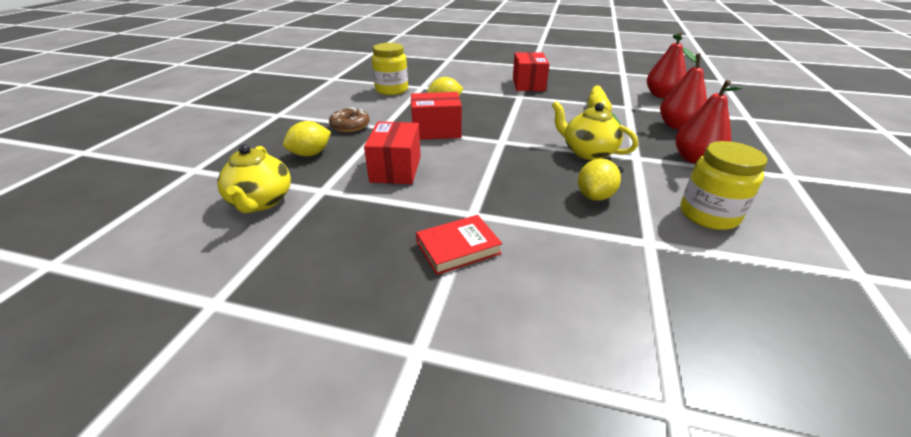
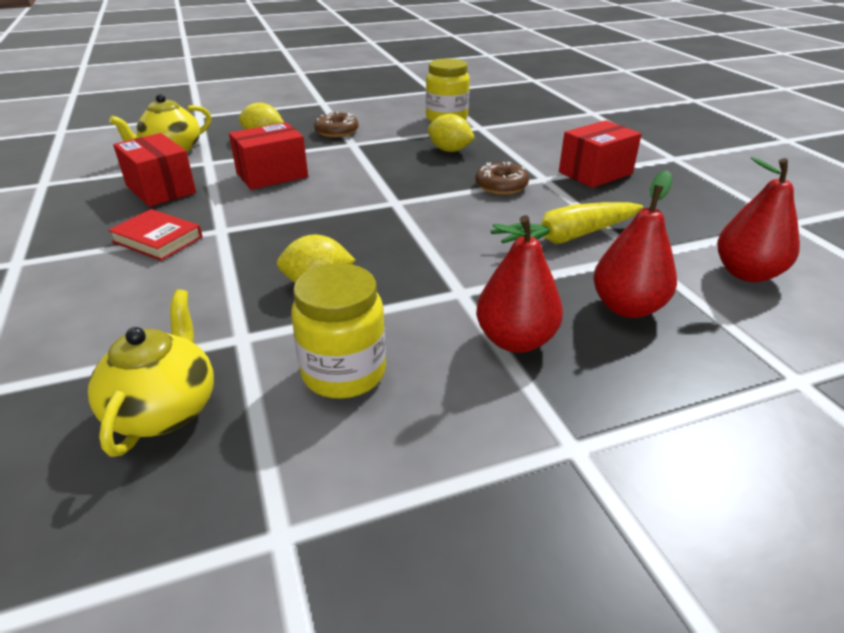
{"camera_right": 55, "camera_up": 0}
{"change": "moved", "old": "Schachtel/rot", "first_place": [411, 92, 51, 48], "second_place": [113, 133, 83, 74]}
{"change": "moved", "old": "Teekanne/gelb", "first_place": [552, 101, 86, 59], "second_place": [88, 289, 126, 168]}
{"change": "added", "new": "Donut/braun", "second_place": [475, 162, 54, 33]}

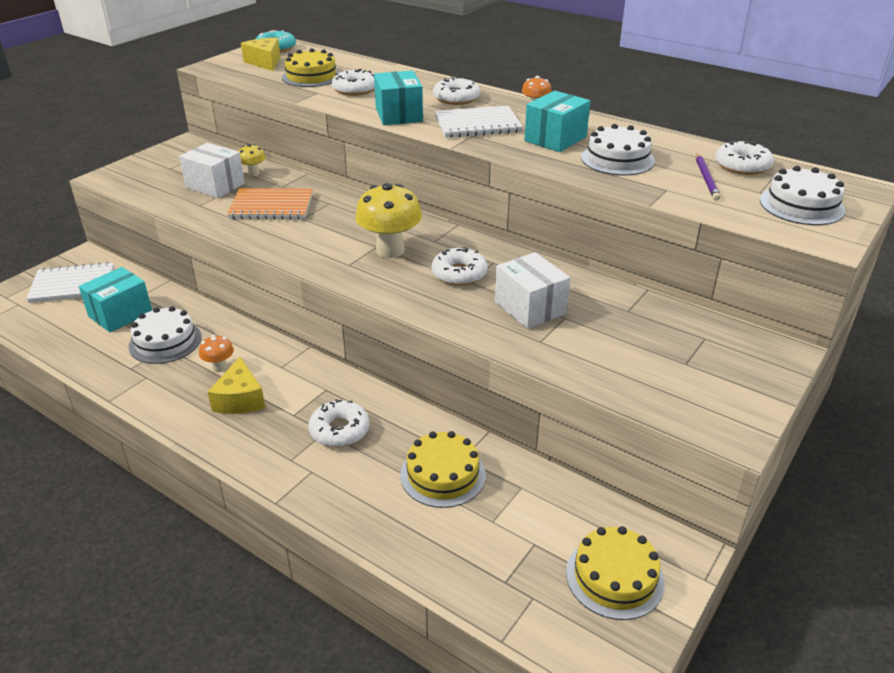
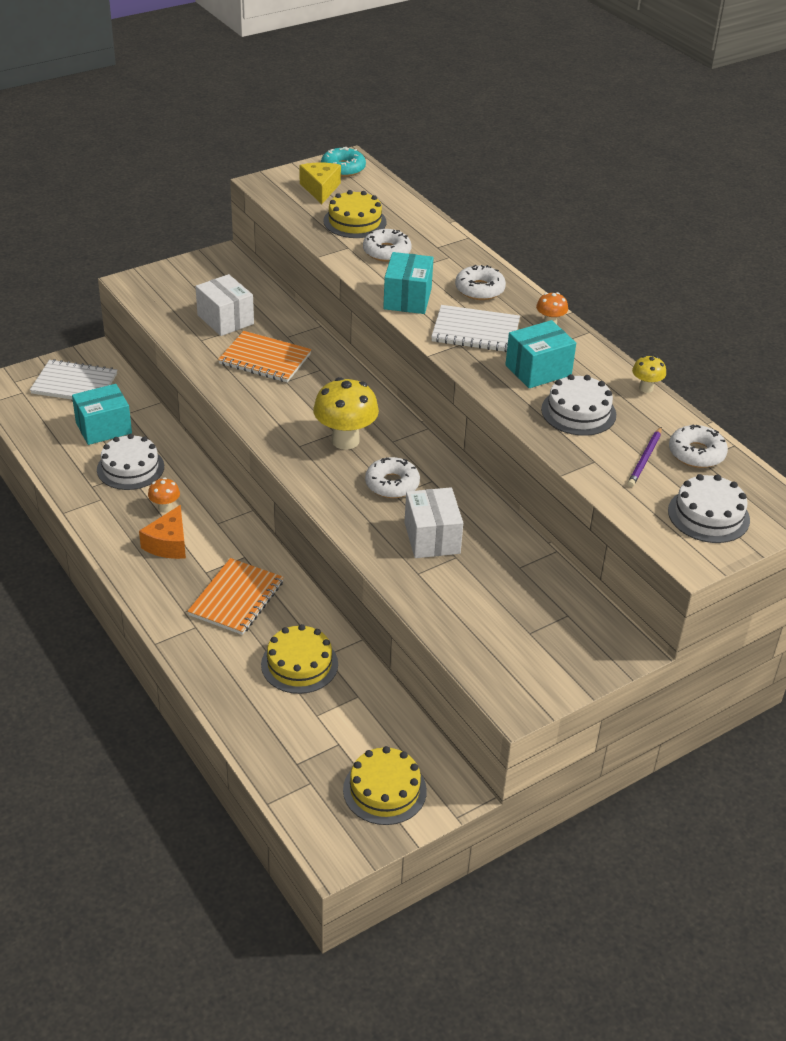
{"camera_right": 20, "camera_up": 5}
{"change": "recoloured", "old": "Käse/gelb", "new": "Käse/orange", "first_place": [208, 357, 57, 57], "second_place": [139, 505, 47, 54]}
{"change": "moved", "old": "Pilz/gelb", "first_place": [238, 144, 28, 32], "second_place": [632, 356, 34, 37]}
{"change": "replaced", "old": "Donut/weiß", "new": "Notizbuch/orange", "first_place": [309, 399, 60, 48], "second_place": [187, 558, 97, 77]}

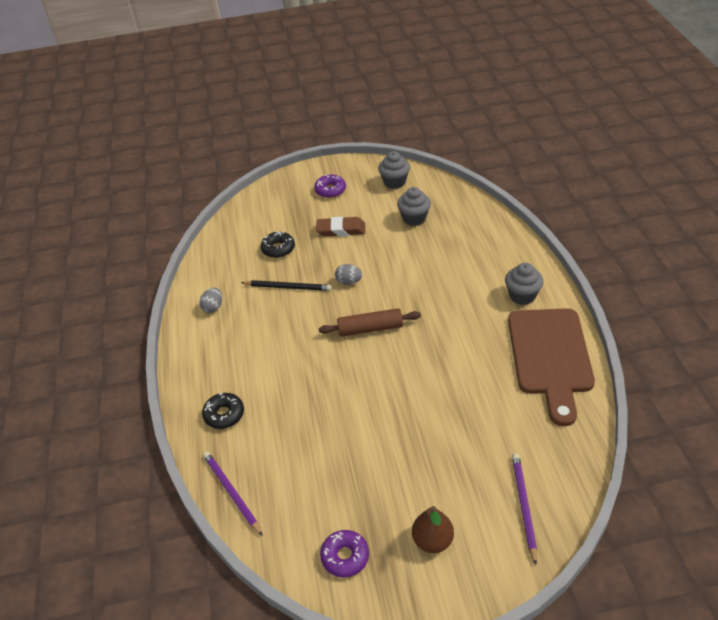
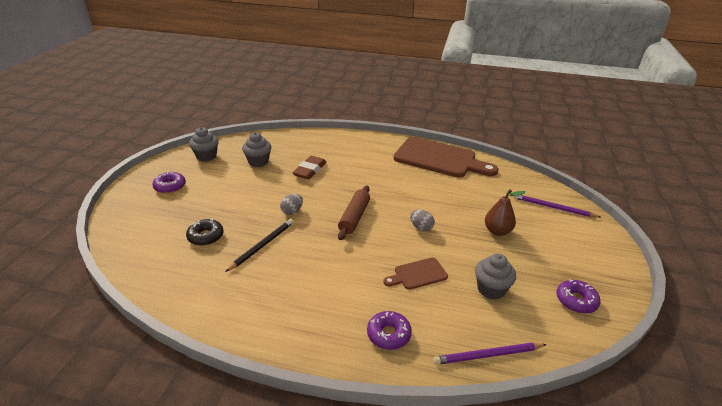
{"camera_right": -70, "camera_up": -10}
{"change": "moved", "old": "Ei/grau", "first_place": [200, 288, 22, 25], "second_place": [410, 210, 25, 21]}
{"change": "recoloured", "old": "Donut/schwarz", "new": "Donut/lila", "first_place": [202, 392, 42, 37], "second_place": [367, 311, 45, 39]}
{"change": "moved", "old": "Radiergummi/braun", "first_place": [316, 217, 49, 20], "second_place": [292, 156, 35, 23]}
{"change": "moved", "old": "Birne/braun", "first_place": [412, 506, 42, 47], "second_place": [485, 189, 40, 47]}
{"change": "moved", "old": "Muffin/grau", "first_place": [505, 263, 38, 42], "second_place": [475, 254, 41, 46]}
{"change": "added", "new": "Schneidebrett/braun", "second_place": [383, 258, 65, 32]}

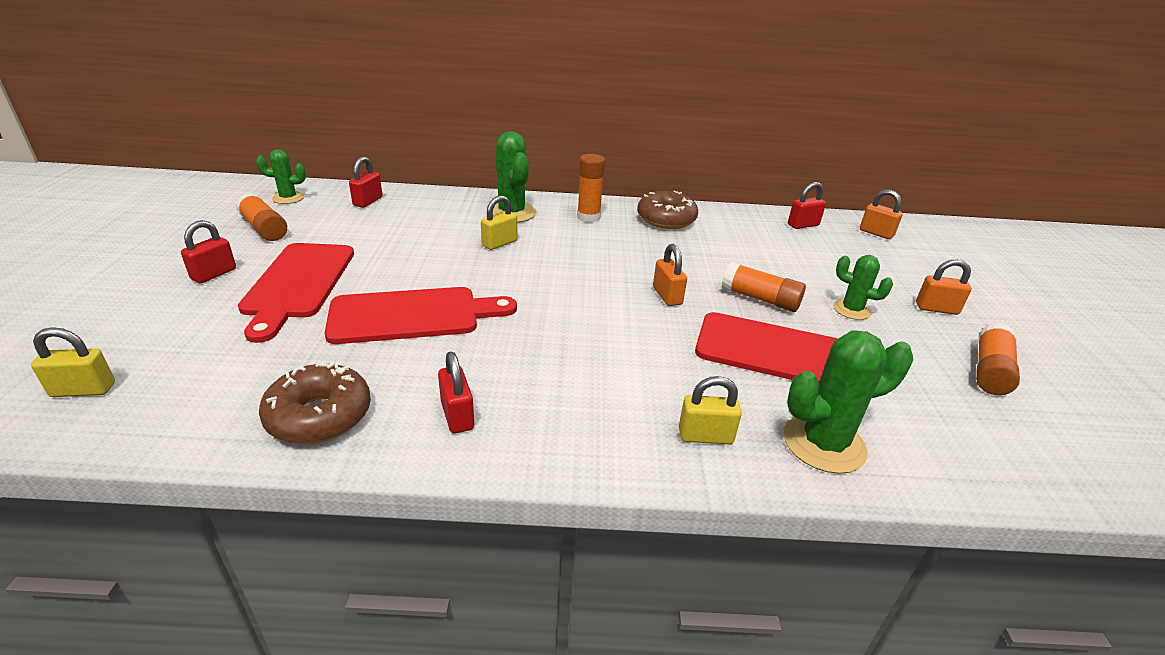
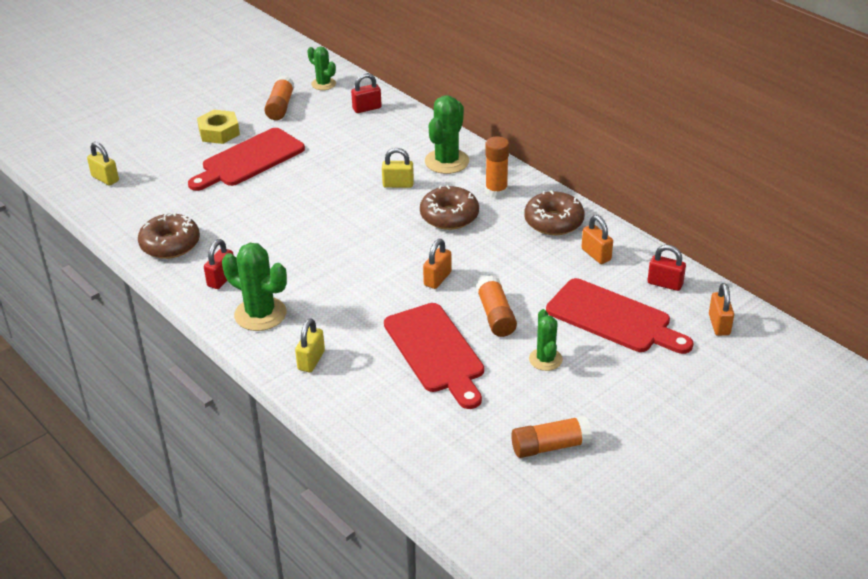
{"camera_right": 50, "camera_up": 5}
{"change": "replaced", "old": "Vorhängeschloss/rot", "new": "Sechskantmutter/gelb", "first_place": [181, 220, 55, 63], "second_place": [197, 110, 43, 34]}
{"change": "moved", "old": "Schneidebrett/rot", "first_place": [325, 287, 192, 57], "second_place": [546, 278, 148, 76]}
{"change": "turned", "old": "Vorhängeschloss/gelb", "first_place": [679, 376, 63, 68], "second_place": [295, 318, 30, 54], "degrees": 60}
{"change": "moved", "old": "Kaktus/grün", "first_place": [784, 331, 129, 143], "second_place": [222, 243, 65, 88]}
{"change": "moved", "old": "Vorhängeschloss/orange", "first_place": [916, 259, 56, 56], "second_place": [581, 215, 32, 49]}
{"change": "added", "new": "Donut/braun", "second_place": [420, 185, 59, 45]}

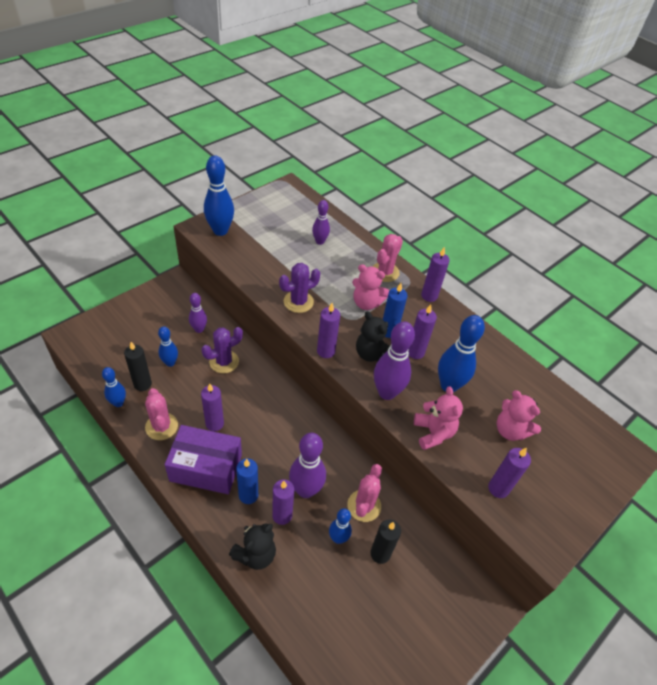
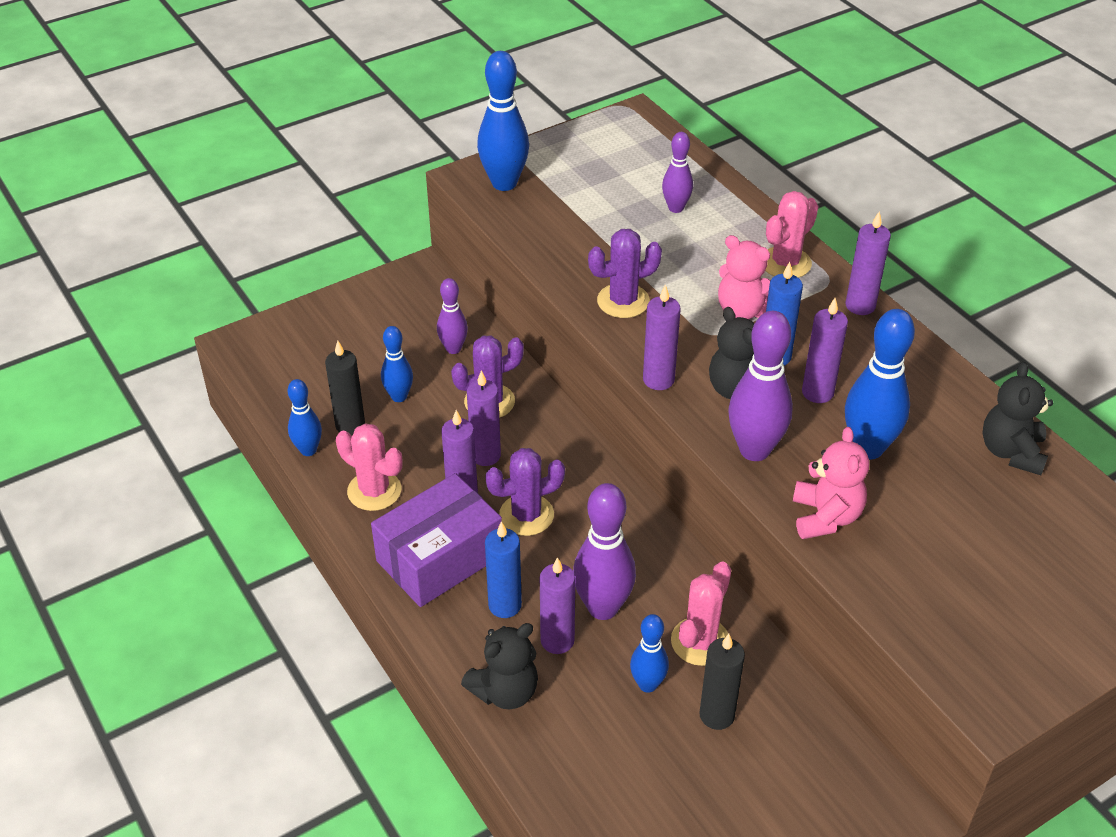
{"camera_right": 15, "camera_up": -5}
{"change": "turned", "old": "Kaktus/rosa", "first_place": [145, 388, 33, 52], "second_place": [336, 423, 66, 88], "degrees": -45}
{"change": "turned", "old": "Schachtel/lila", "first_place": [165, 425, 77, 69], "second_place": [371, 473, 131, 134], "degrees": -60}
{"change": "moved", "old": "Kerze/lila", "first_place": [488, 448, 43, 50], "second_place": [467, 370, 34, 96]}
{"change": "removed", "old": "Teddybär/rosa", "first_place": [496, 390, 45, 51]}
{"change": "added", "new": "Kaktus/lila", "second_place": [485, 448, 80, 88]}
{"change": "added", "new": "Teddybär/schwarz", "second_place": [982, 362, 71, 113]}

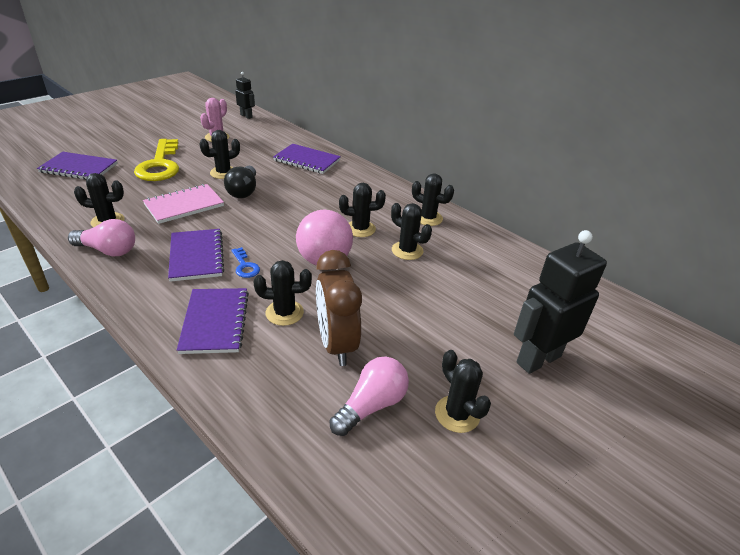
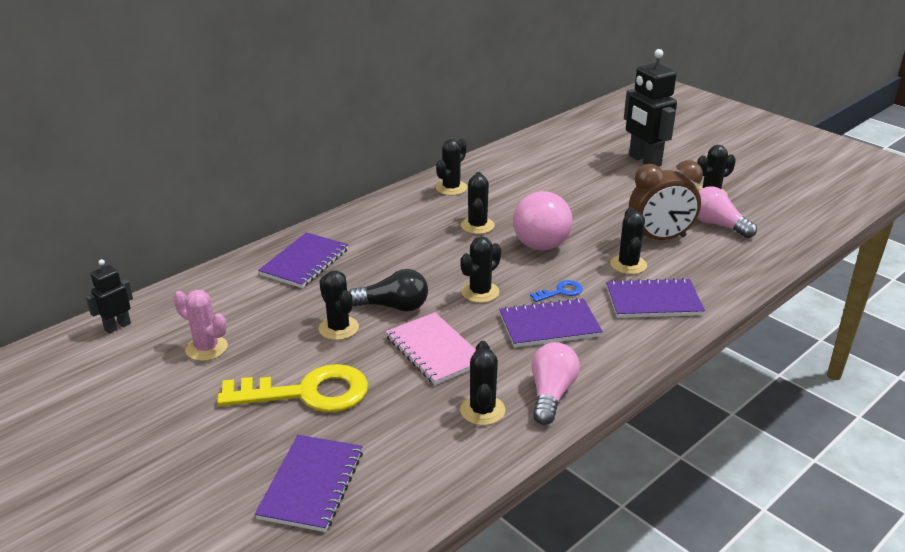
{"camera_right": -85, "camera_up": -5}
{"change": "moved", "old": "Kaktus/schwarz", "first_place": [391, 203, 41, 57], "second_place": [460, 237, 41, 66]}

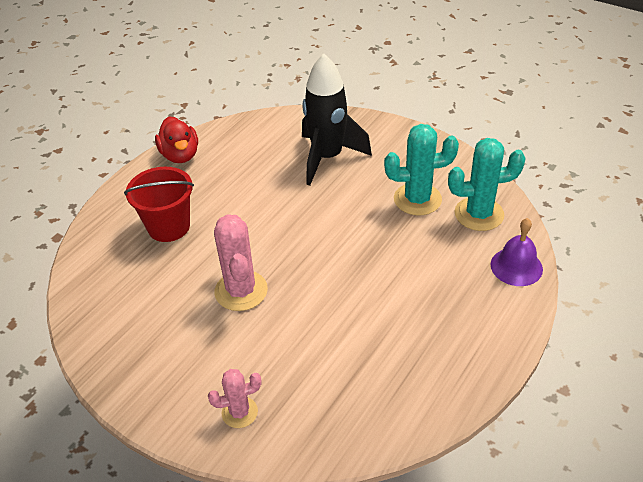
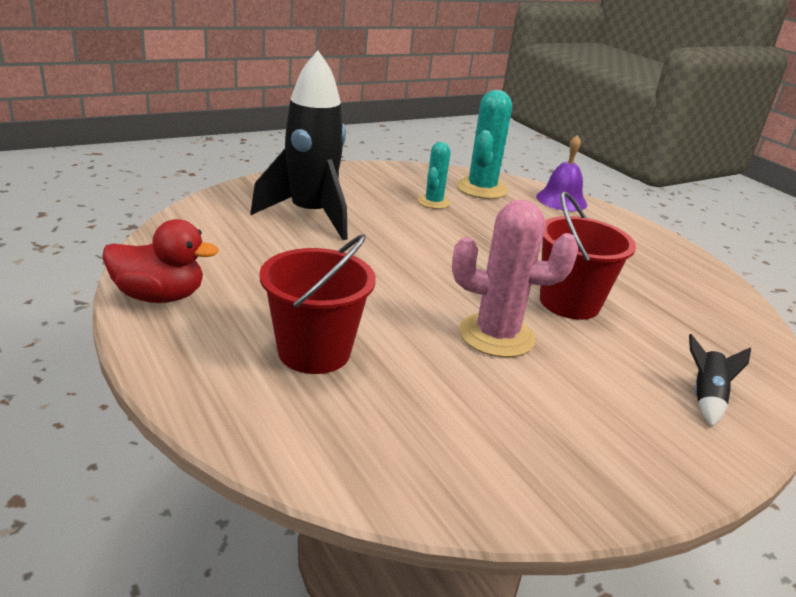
{"camera_right": -70, "camera_up": -15}
{"change": "replaced", "old": "Kaktus/rosa", "new": "Rakete/schwarz", "first_place": [208, 369, 53, 59], "second_place": [689, 334, 62, 93]}
{"change": "resized", "old": "Kaktus/türkis", "first_place": [384, 124, 75, 91], "second_place": [418, 142, 33, 67], "factor": 0.59}
{"change": "added", "new": "Eimer/rot", "second_place": [540, 192, 96, 128]}

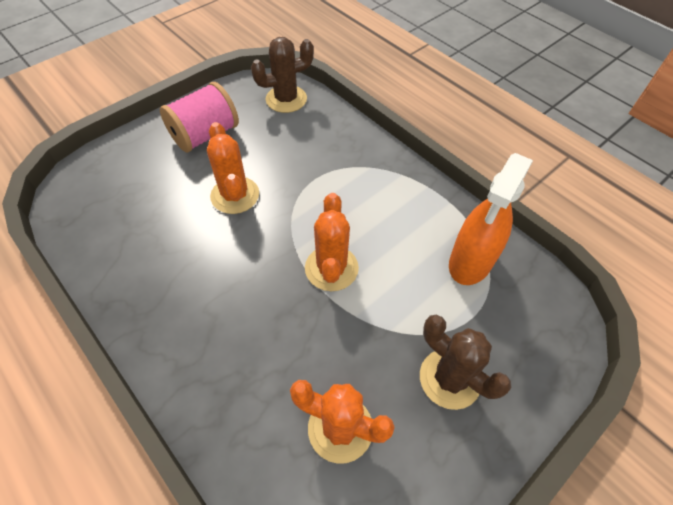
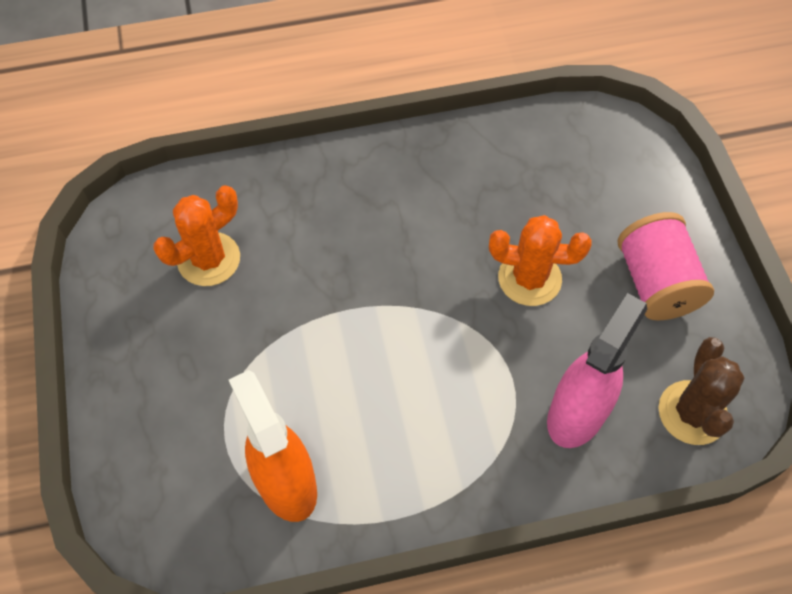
{"camera_right": 120, "camera_up": 5}
{"change": "removed", "old": "Kaktus/orange", "first_place": [305, 193, 54, 98]}
{"change": "removed", "old": "Kaktus/braun", "first_place": [420, 315, 91, 95]}
{"change": "added", "new": "Sprühflasche/rosa", "second_place": [547, 293, 100, 155]}

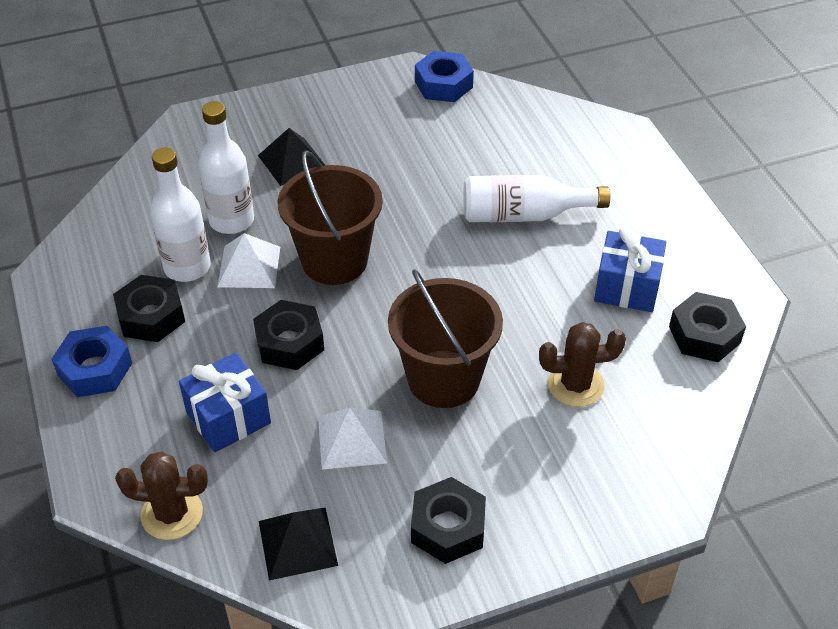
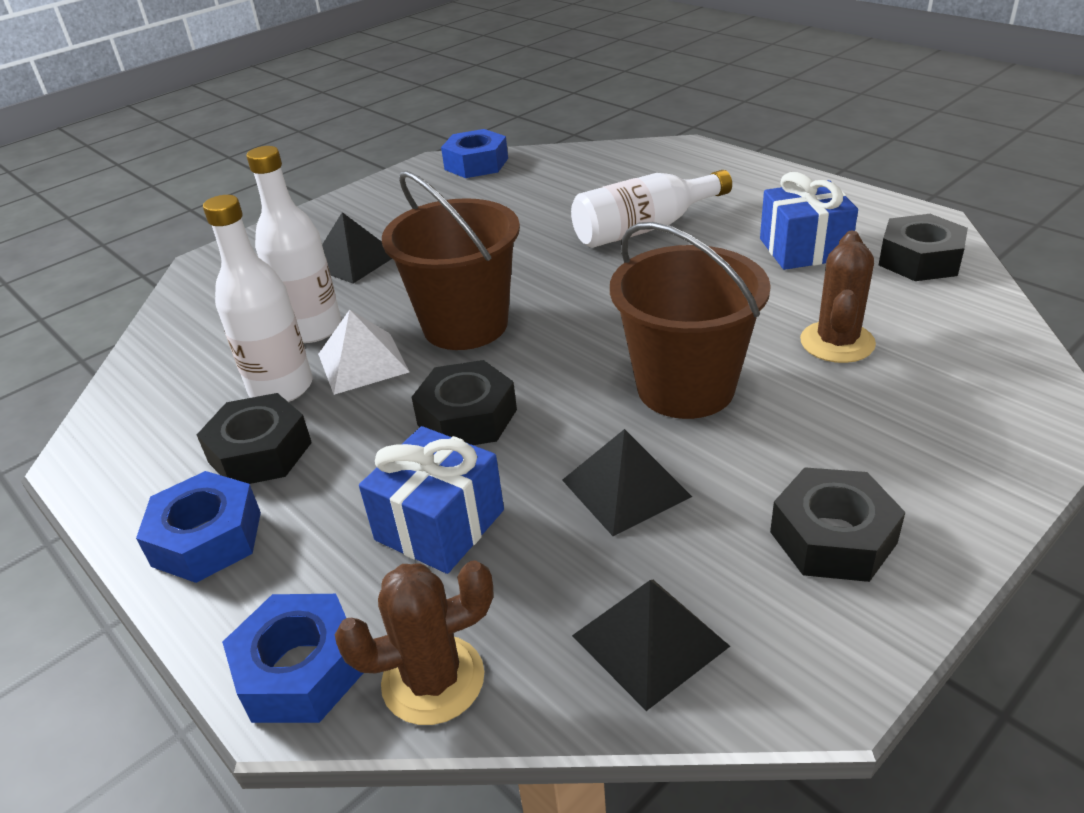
{"camera_right": -20, "camera_up": -10}
{"change": "recoloured", "old": "Pyramide/weiß", "new": "Pyramide/schwarz", "first_place": [318, 408, 69, 62], "second_place": [562, 429, 130, 107]}
{"change": "turned", "old": "Kaktus/braun", "first_place": [539, 322, 87, 85], "second_place": [800, 231, 76, 132], "degrees": -45}
{"change": "added", "new": "Sechskantmutter/blau", "second_place": [222, 594, 141, 129]}

